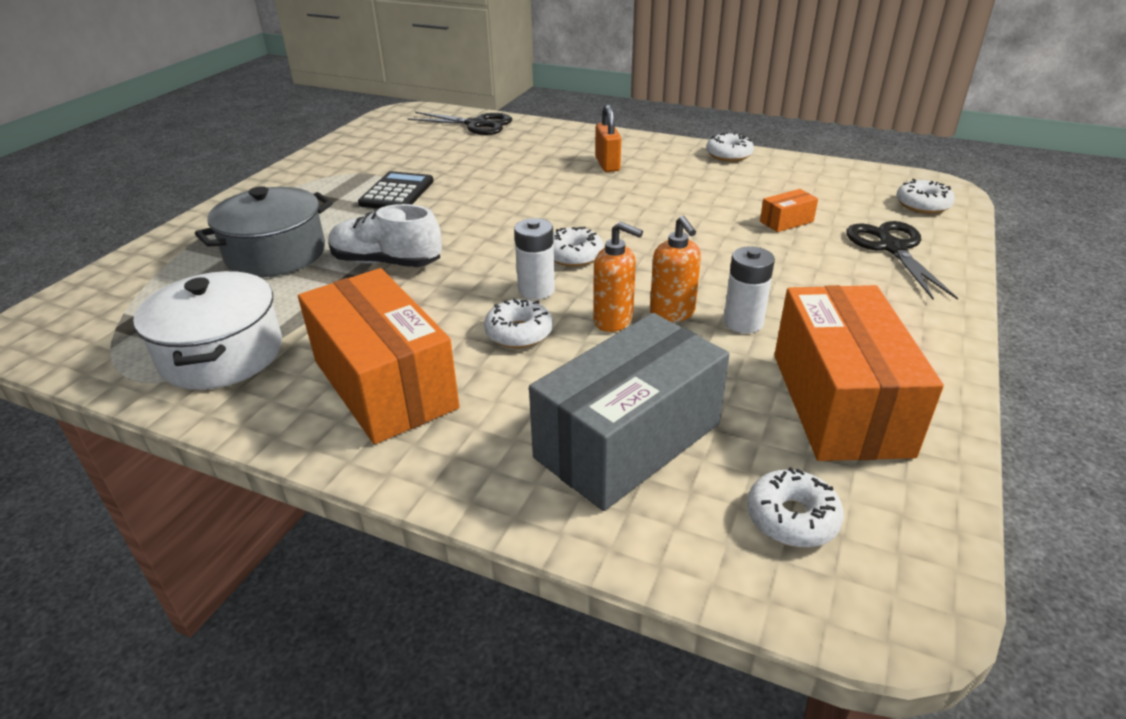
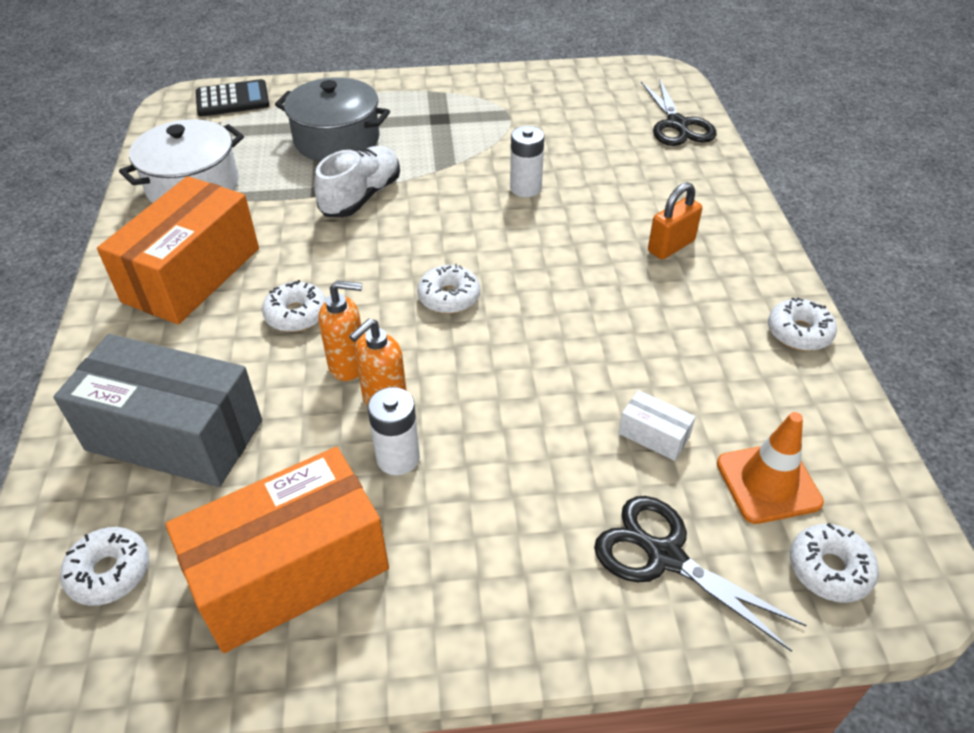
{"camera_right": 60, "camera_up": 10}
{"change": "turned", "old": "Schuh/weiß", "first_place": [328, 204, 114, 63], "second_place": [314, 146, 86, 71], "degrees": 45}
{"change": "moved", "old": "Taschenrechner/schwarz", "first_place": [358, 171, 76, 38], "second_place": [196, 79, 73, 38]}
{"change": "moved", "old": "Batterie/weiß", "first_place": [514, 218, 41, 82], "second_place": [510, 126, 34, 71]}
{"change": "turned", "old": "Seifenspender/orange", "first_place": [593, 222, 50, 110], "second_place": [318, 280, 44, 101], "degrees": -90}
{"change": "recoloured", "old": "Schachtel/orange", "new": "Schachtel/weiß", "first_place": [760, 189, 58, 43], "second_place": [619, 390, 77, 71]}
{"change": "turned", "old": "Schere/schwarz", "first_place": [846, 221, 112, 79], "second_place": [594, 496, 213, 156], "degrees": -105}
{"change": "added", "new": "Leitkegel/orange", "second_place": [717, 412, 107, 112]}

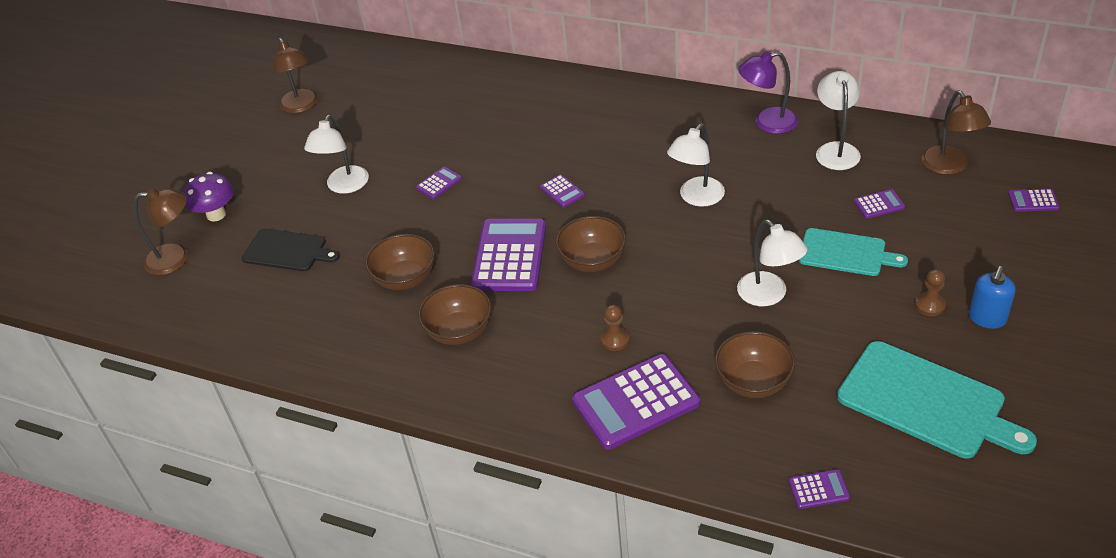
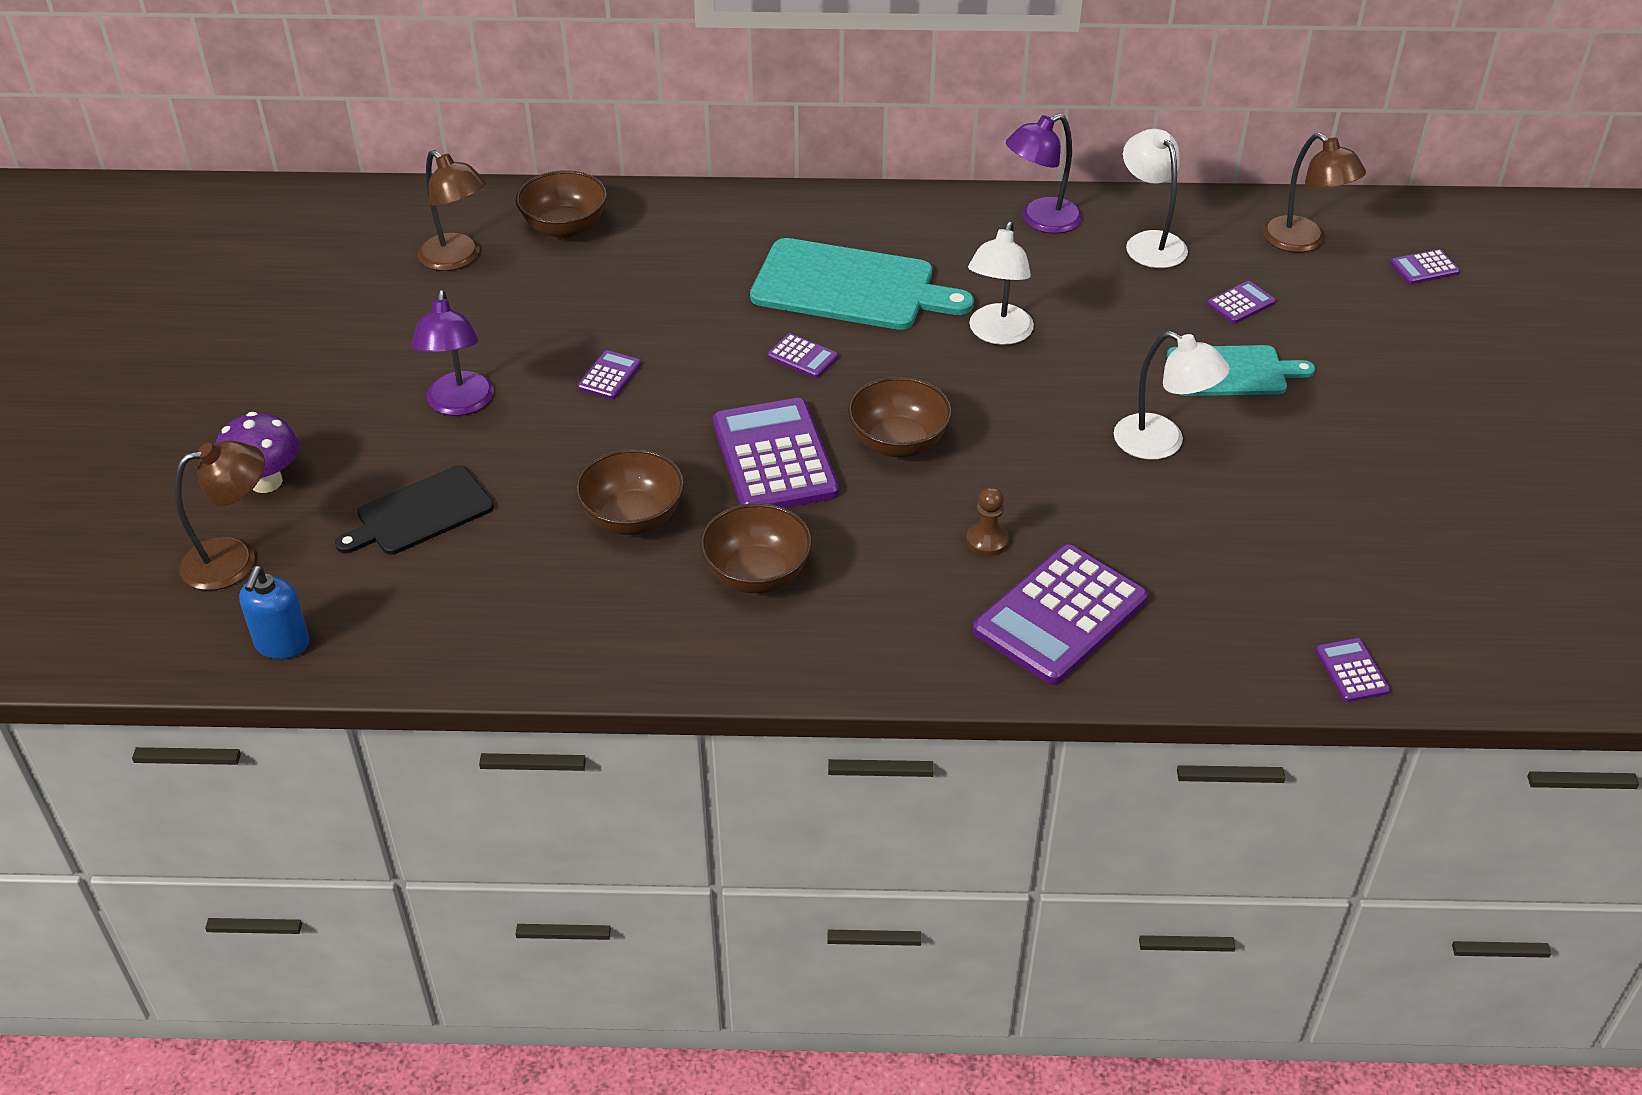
{"camera_right": -25, "camera_up": 0}
{"change": "turned", "old": "Schneidebrett/schwarz", "first_place": [242, 228, 98, 43], "second_place": [335, 465, 159, 90], "degrees": 150}
{"change": "moved", "old": "Lampe/braun", "first_place": [273, 38, 45, 75], "second_place": [418, 150, 68, 121]}
{"change": "recoloured", "old": "Lampe/weiß", "new": "Lampe/lila", "first_place": [304, 115, 65, 79], "second_place": [411, 290, 83, 126]}
{"change": "moved", "old": "Schüssel/braun", "first_place": [715, 331, 80, 67], "second_place": [516, 170, 91, 69]}
{"change": "turned", "old": "Taschenrechner/lila", "first_place": [789, 469, 61, 40], "second_place": [1315, 638, 75, 64], "degrees": -75}
{"change": "moved", "old": "Schneidebrett/türkis", "first_place": [837, 341, 200, 117], "second_place": [750, 238, 224, 92]}
{"change": "removed", "old": "Bauer/braun", "first_place": [915, 269, 31, 47]}
{"change": "moved", "old": "Seifenspender/blau", "first_place": [969, 266, 47, 63], "second_place": [239, 566, 71, 93]}

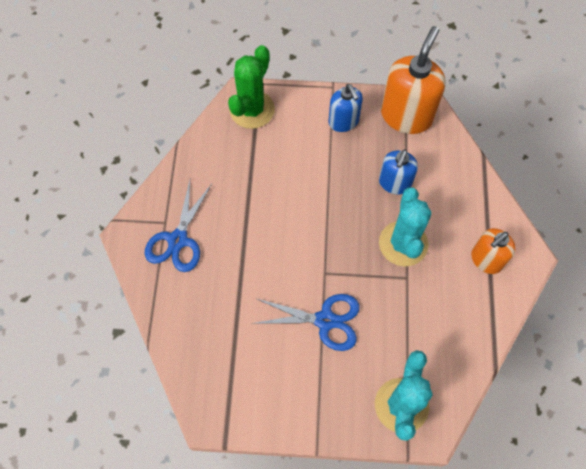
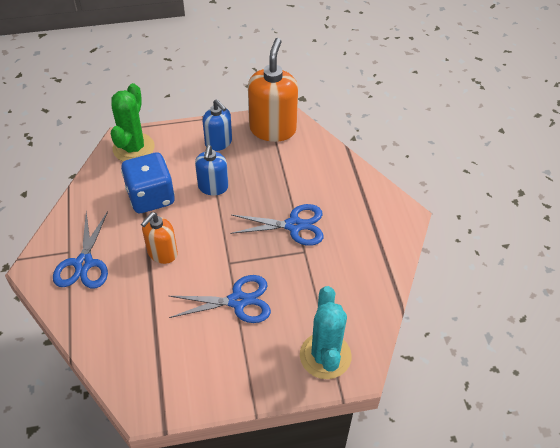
{"camera_right": -15, "camera_up": -15}
{"change": "moved", "old": "Seifenspender/blau", "first_place": [379, 150, 39, 45], "second_place": [195, 145, 33, 50]}
{"change": "replaced", "old": "Kaktus/türkis", "new": "Schere/blau", "first_place": [379, 187, 53, 80], "second_place": [230, 204, 93, 42]}
{"change": "moved", "old": "Seifenspender/orange", "first_place": [471, 228, 45, 46], "second_place": [141, 212, 37, 52]}
{"change": "added", "new": "Spielwürfel/blau", "second_place": [121, 152, 54, 61]}

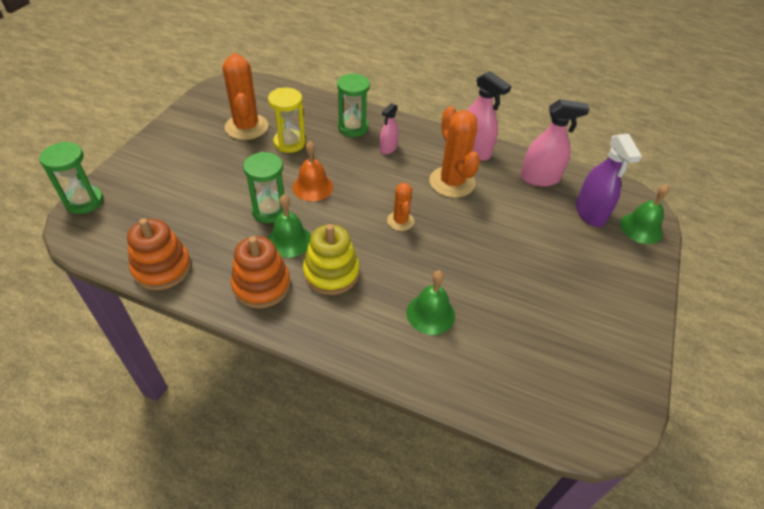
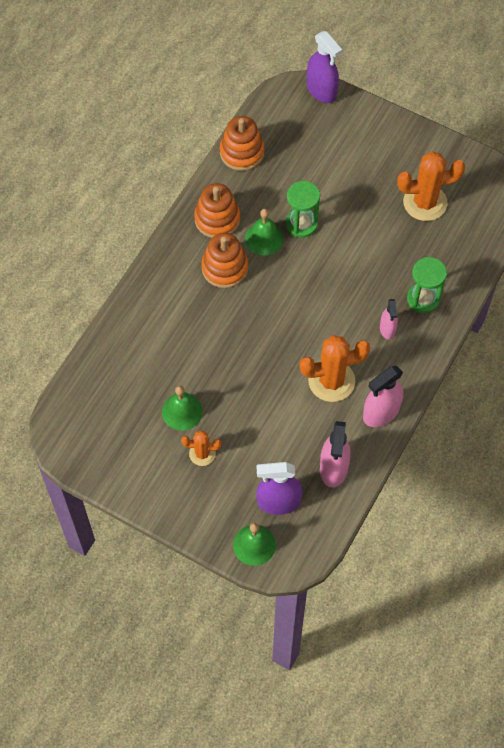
{"camera_right": 100, "camera_up": 15}
{"change": "replaced", "old": "Sanduhr/grün", "new": "Sprühflasche/lila", "first_place": [39, 142, 64, 72], "second_place": [307, 31, 35, 72]}
{"change": "removed", "old": "Sanduhr/gelb", "first_place": [268, 87, 38, 66]}
{"change": "removed", "old": "Glocke/orange", "first_place": [293, 141, 40, 60]}
{"change": "recoloured", "old": "Stapelspielzeug/gelb", "new": "Stapelspielzeug/orange", "first_place": [303, 224, 57, 71], "second_place": [201, 233, 47, 55]}
{"change": "turned", "old": "Sprühflasche/rosa", "first_place": [380, 103, 19, 51], "second_place": [380, 299, 18, 41], "degrees": -135}
{"change": "moved", "old": "Kaktus/orange", "first_place": [387, 182, 27, 49], "second_place": [181, 430, 40, 36]}
{"change": "moved", "old": "Glocke/grün", "first_place": [406, 270, 49, 65], "second_place": [162, 386, 41, 45]}

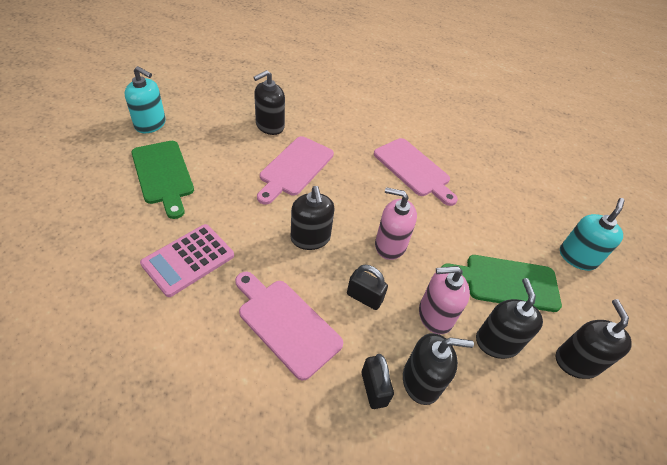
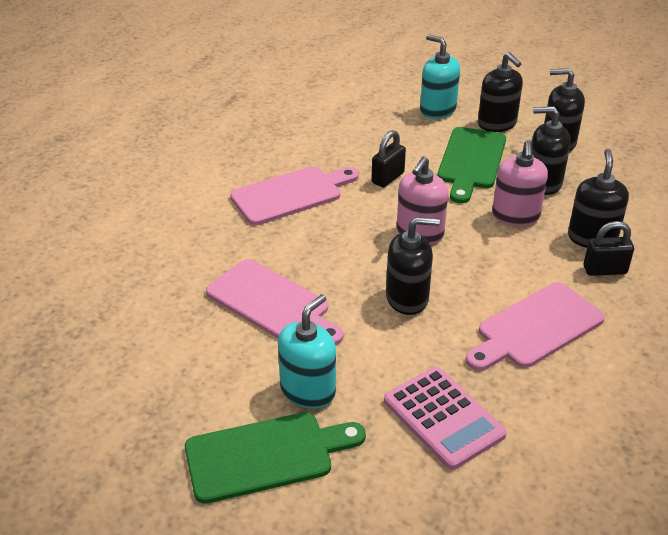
{"camera_right": -75, "camera_up": -10}
{"change": "moved", "old": "Seifenspender/türkis", "first_place": [125, 66, 41, 67], "second_place": [278, 294, 58, 115]}
{"change": "moved", "old": "Seifenspender/schwarz", "first_place": [253, 70, 32, 65], "second_place": [478, 52, 45, 80]}
{"change": "moved", "old": "Vorhängeschloss/schwarz", "first_place": [347, 265, 41, 45], "second_place": [371, 130, 35, 57]}

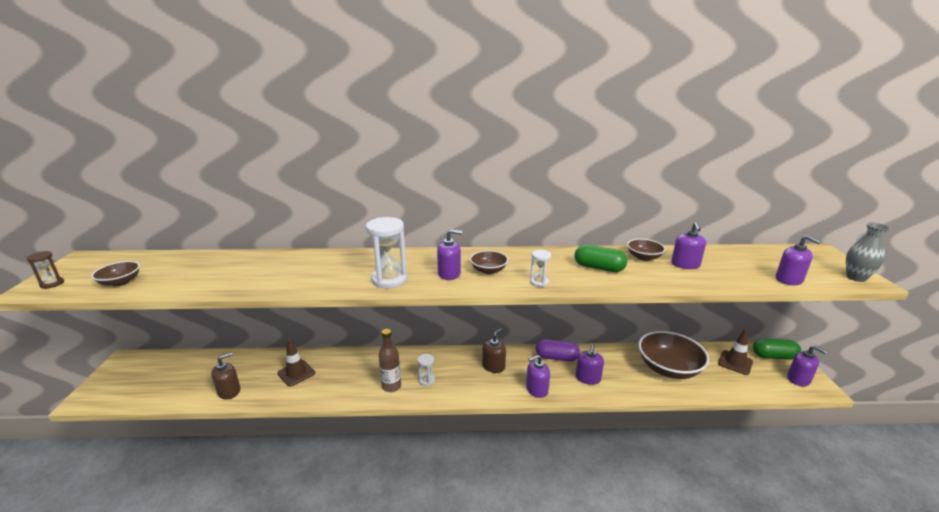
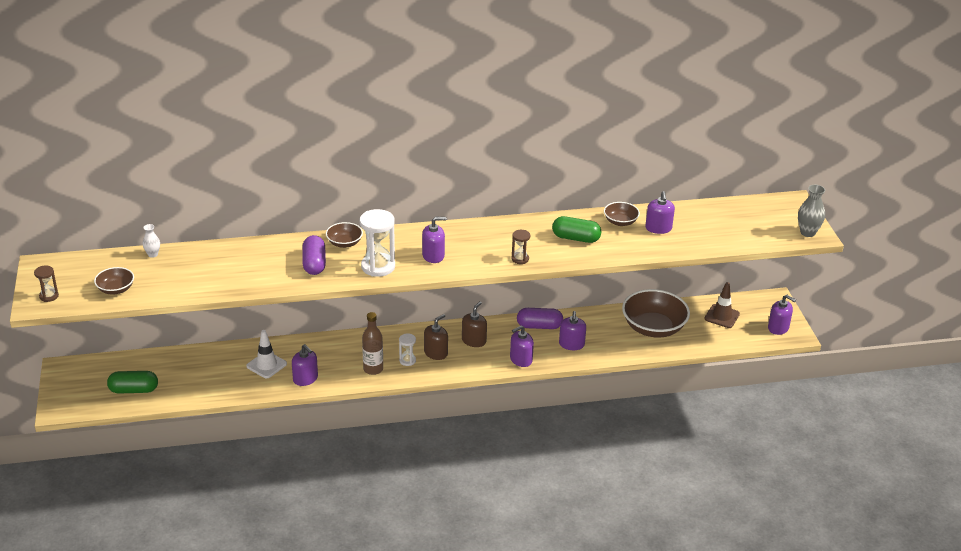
{"camera_right": -10, "camera_up": 10}
{"change": "moved", "old": "Seifenspender/braun", "first_place": [211, 353, 29, 47], "second_place": [424, 314, 24, 46]}
{"change": "recoloured", "old": "Leitkegel/braun", "new": "Leitkegel/weiß", "first_place": [277, 339, 38, 48], "second_place": [246, 330, 41, 48]}
{"change": "moved", "old": "Schüssel/braun", "first_place": [470, 250, 38, 24], "second_place": [326, 222, 37, 26]}
{"change": "recoloured", "old": "Sanduhr/weiß", "new": "Sanduhr/braun", "first_place": [530, 250, 21, 37], "second_place": [511, 230, 19, 34]}
{"change": "moved", "old": "Kapsel/grün", "first_place": [753, 339, 48, 21], "second_place": [107, 371, 51, 23]}
{"change": "moved", "old": "Seifenspender/lila", "first_place": [776, 235, 45, 50], "second_place": [292, 344, 26, 42]}
{"change": "added", "new": "Vase/weiß", "second_place": [143, 224, 17, 34]}
{"change": "added", "new": "Kapsel/lila", "second_place": [302, 235, 24, 40]}

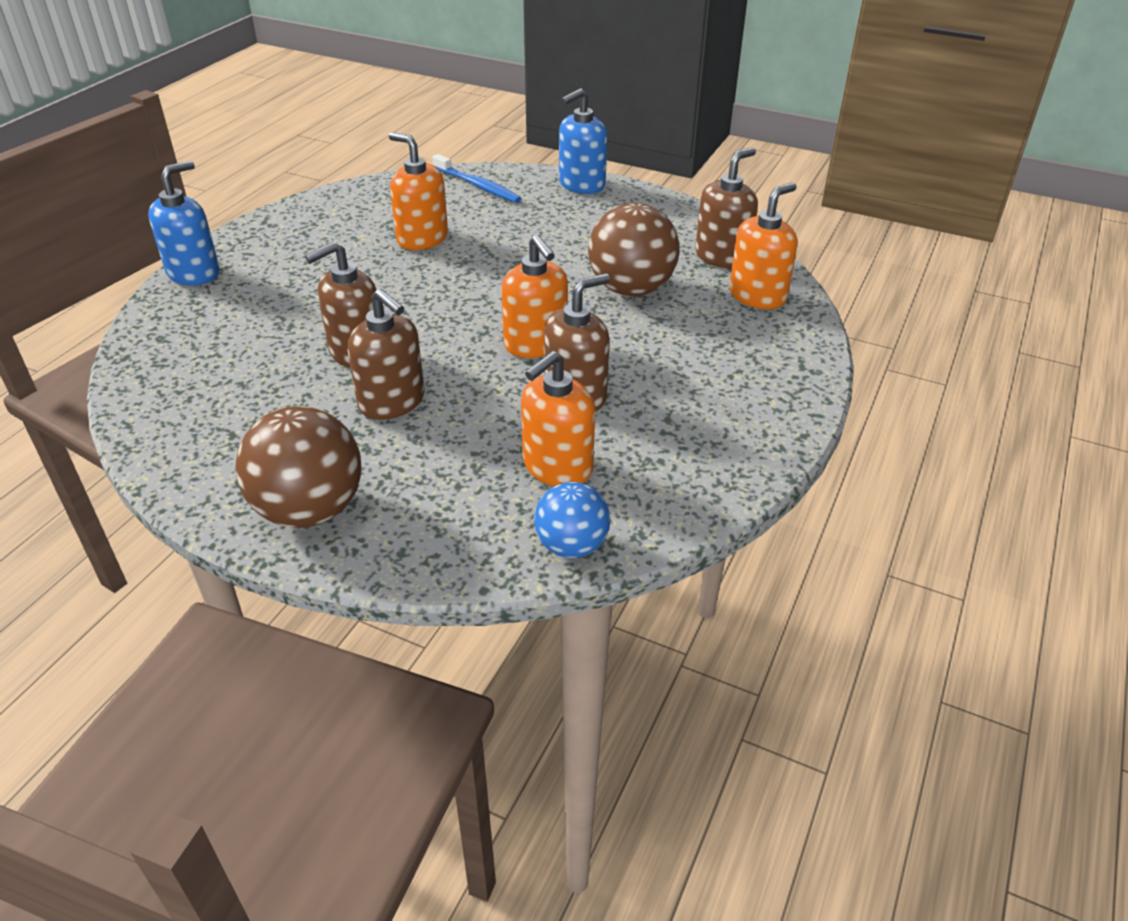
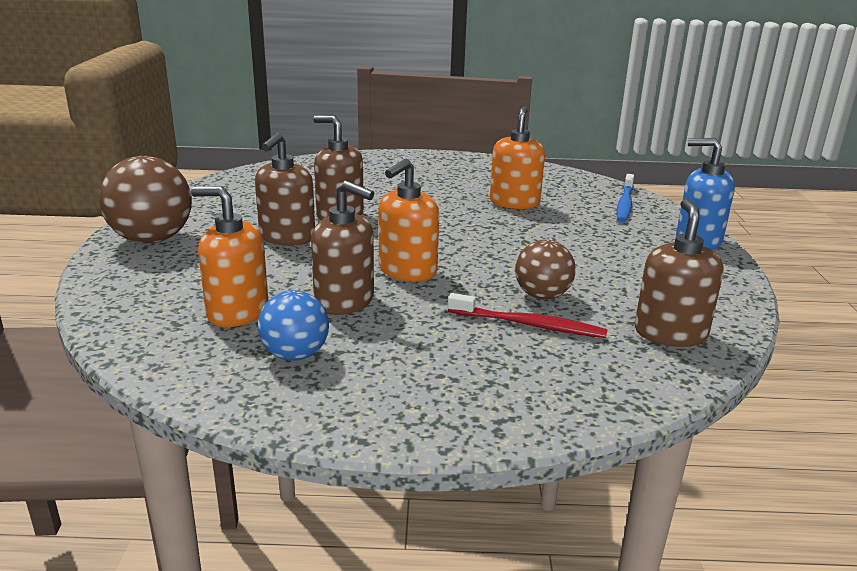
{"camera_right": 65, "camera_up": -15}
{"change": "removed", "old": "Seifenspender/blau", "first_place": [148, 161, 72, 124]}
{"change": "moved", "old": "Ball/blau", "first_place": [534, 482, 76, 76], "second_place": [258, 290, 71, 71]}
{"change": "resized", "old": "Ball/braun", "first_place": [588, 203, 91, 93], "second_place": [515, 240, 61, 60], "factor": 0.61}
{"change": "turned", "old": "Seifenspender/braun", "first_place": [695, 147, 63, 121], "second_place": [635, 199, 89, 148], "degrees": -105}
{"change": "removed", "old": "Seifenspender/orange", "first_place": [729, 182, 68, 127]}
{"change": "added", "new": "Zahnbürste/rot", "second_place": [448, 293, 160, 45]}

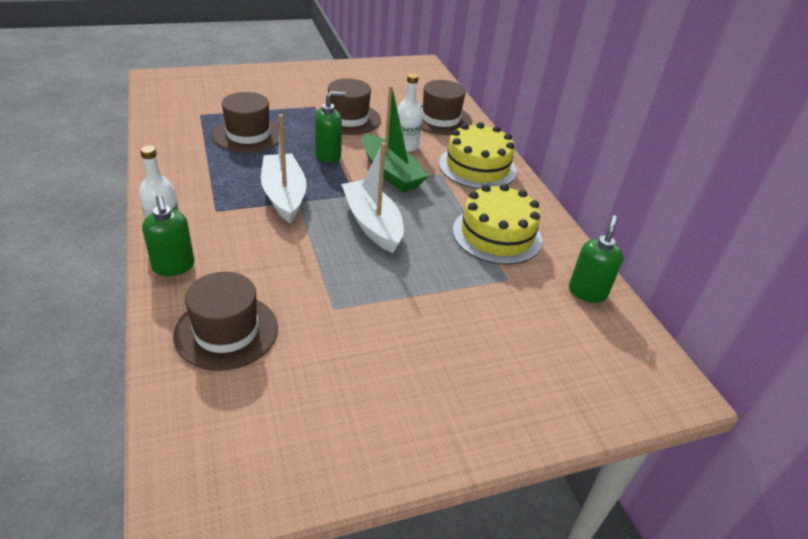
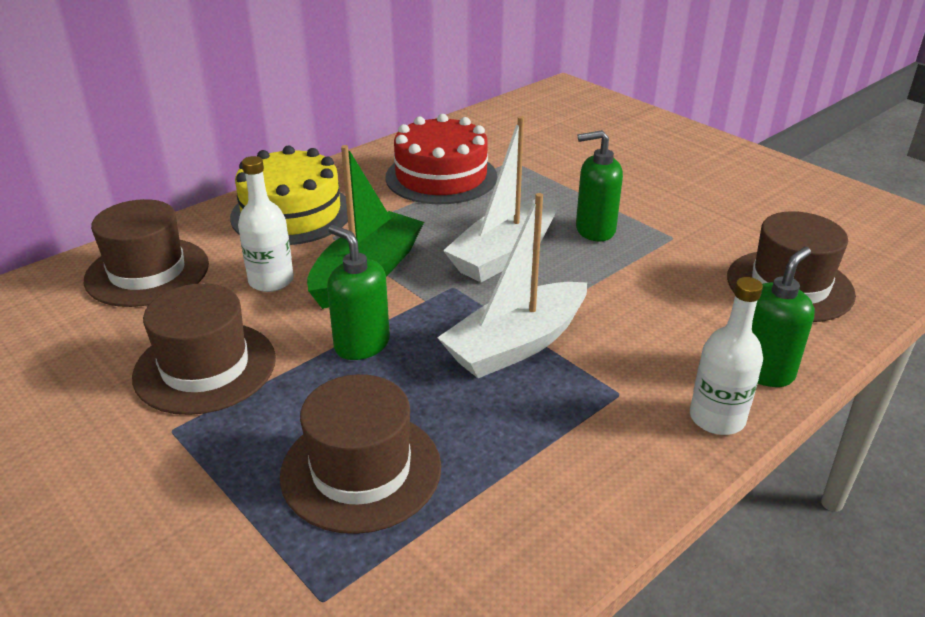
{"camera_right": -110, "camera_up": -5}
{"change": "recoloured", "old": "Kuchen/gelb", "new": "Kuchen/rot", "first_place": [453, 184, 89, 81], "second_place": [385, 114, 112, 90]}
{"change": "moved", "old": "Seifenspender/grün", "first_place": [569, 215, 54, 88], "second_place": [576, 130, 47, 111]}

